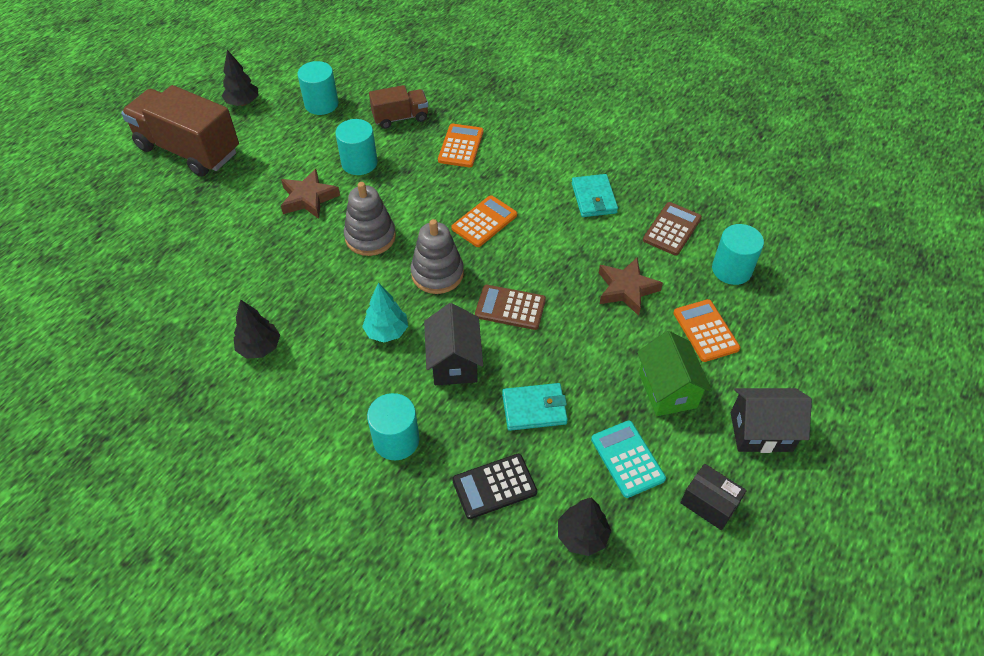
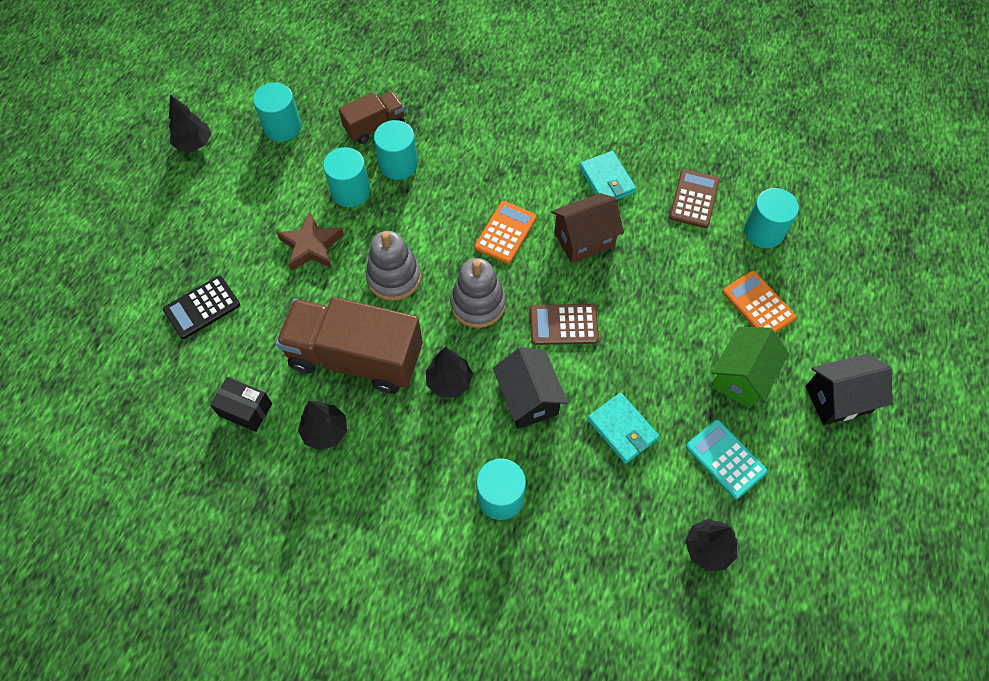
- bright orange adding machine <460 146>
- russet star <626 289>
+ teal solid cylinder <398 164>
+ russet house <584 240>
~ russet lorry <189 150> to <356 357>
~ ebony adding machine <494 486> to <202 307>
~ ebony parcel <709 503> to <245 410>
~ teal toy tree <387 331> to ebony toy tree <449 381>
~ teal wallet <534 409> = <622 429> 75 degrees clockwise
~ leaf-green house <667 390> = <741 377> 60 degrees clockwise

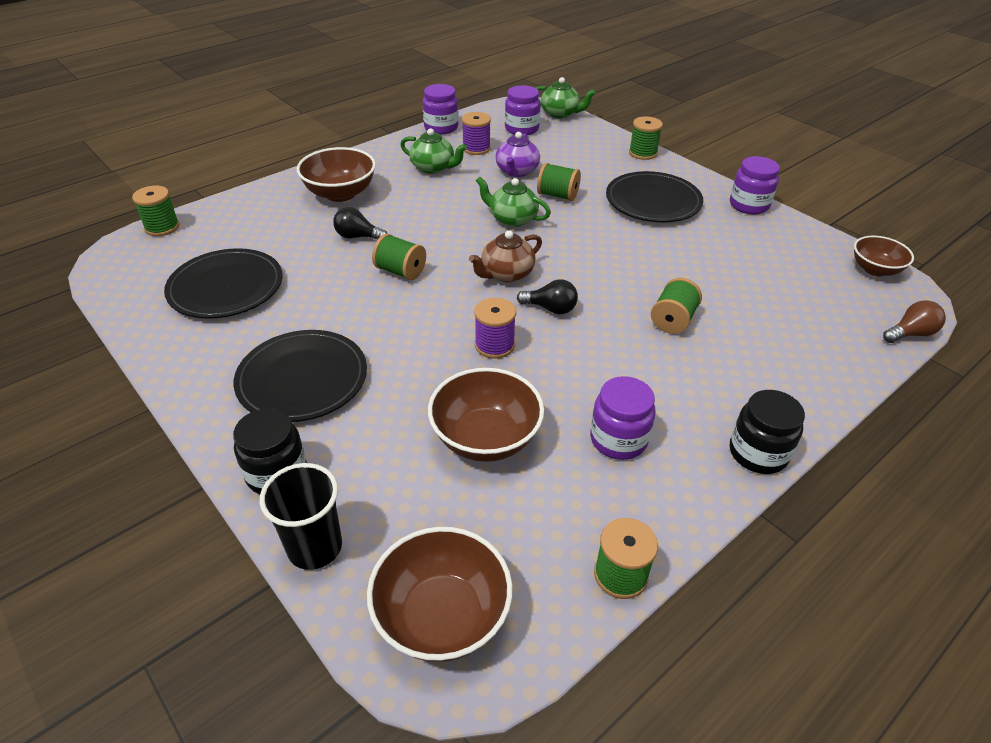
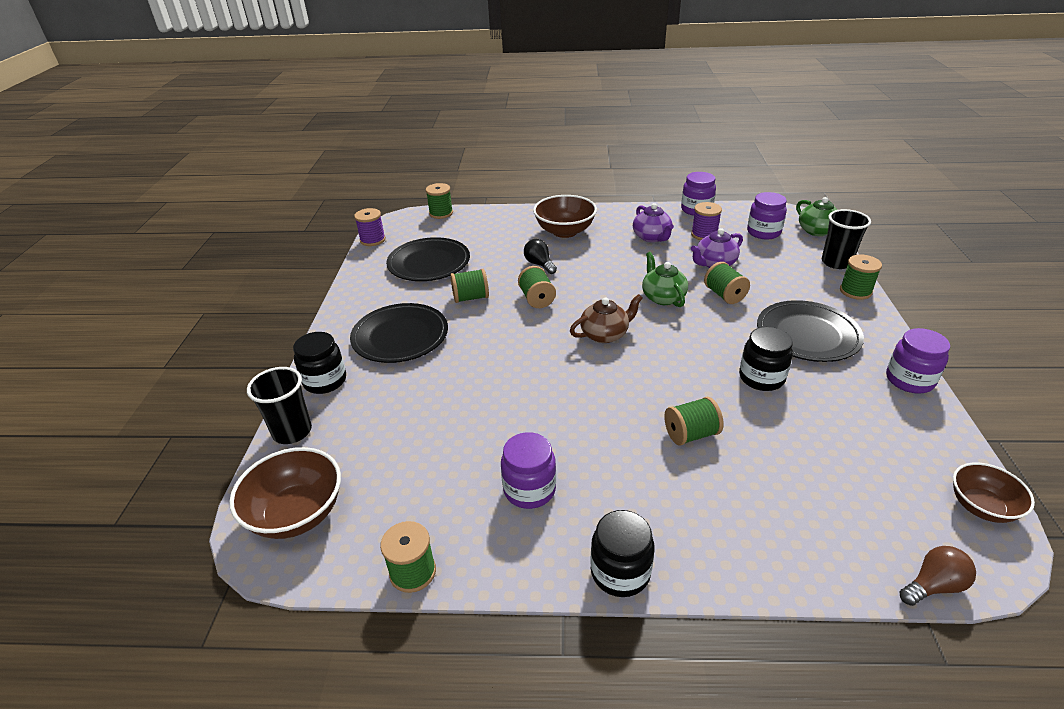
- russet deep dish <486 438>
- ebony bulb <550 308>
+ leaf-green spool <471 298>
+ ebony jar <761 378>
+ ebony cup <836 262>
~ purple spool <494 345> to <372 240>
~ leaf-green tea pot <433 168> to purple tea pot <652 237>
~ russet tea pot <506 274> = <605 334> 150 degrees clockwise
~ russet bulb <910 334> = <933 585> 45 degrees counterclockwise

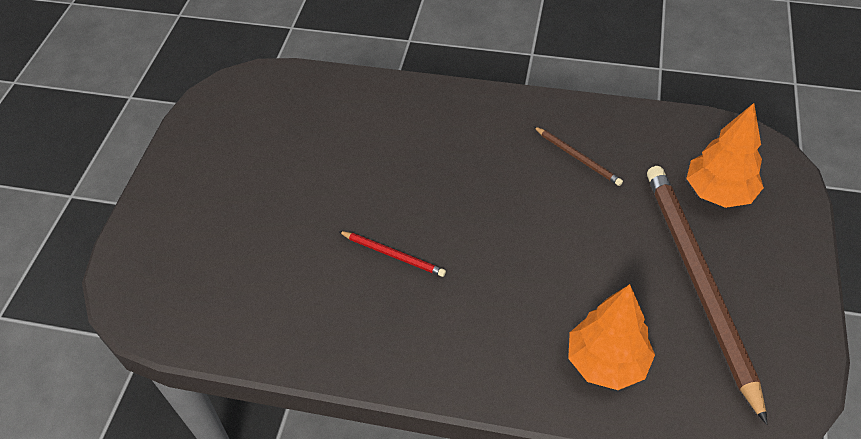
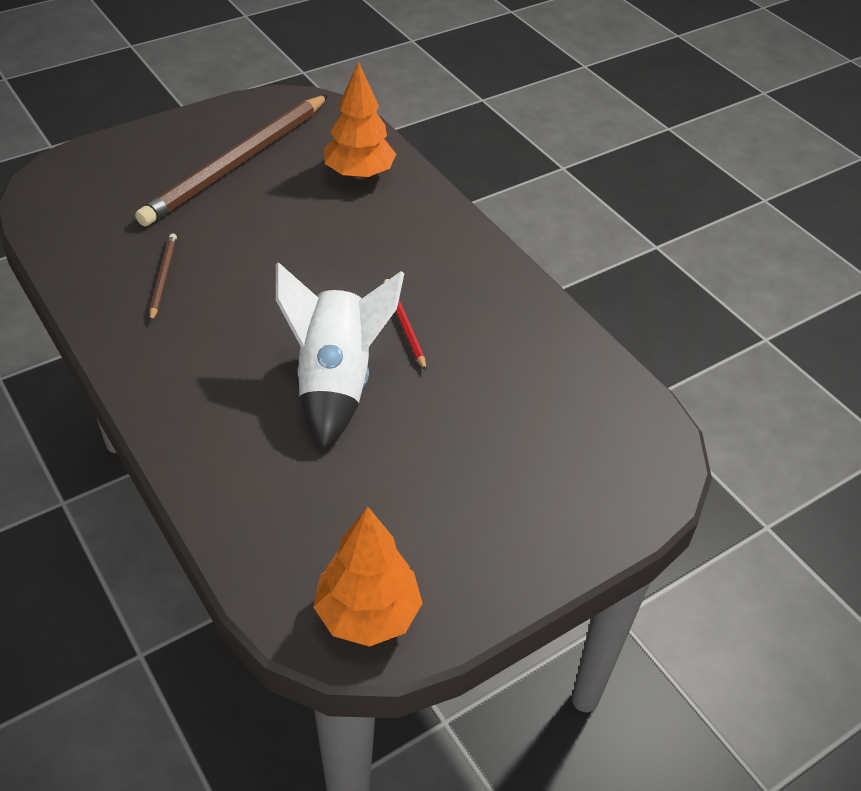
+ snow-white toy rocket <335 383>
~ bright orange toy tree <718 193> to <368 614>

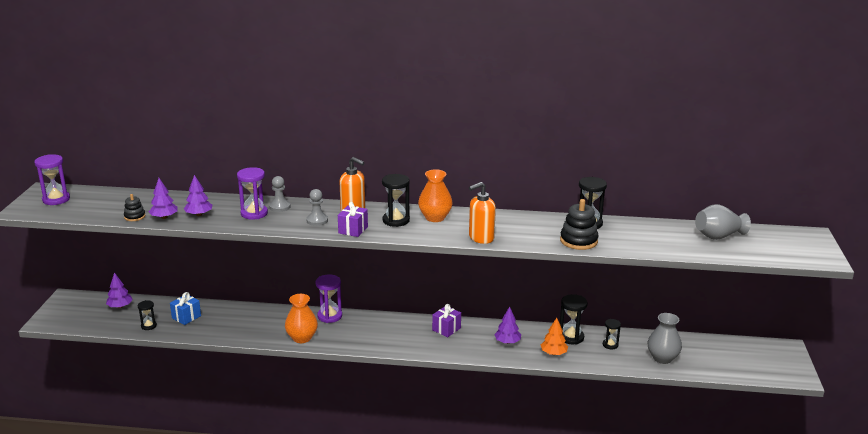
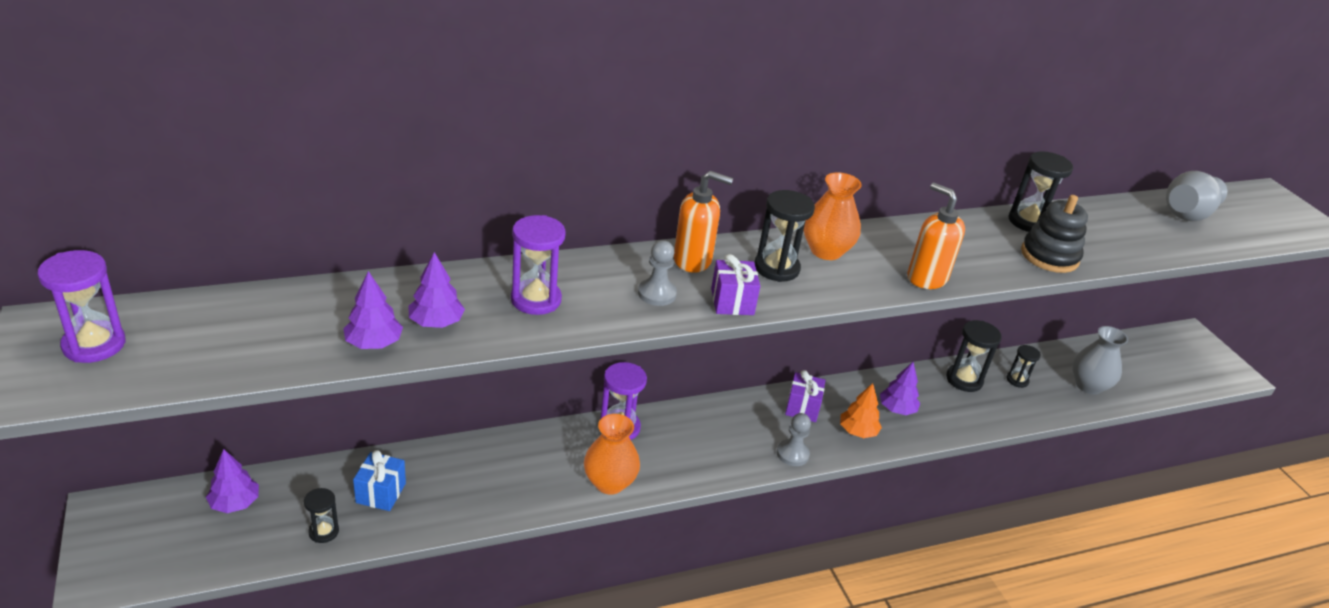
- ebony stacking rings <134 216>
~ ash-grey game pawn <280 207> to <792 454>
~ bright orange toy tree <553 353> to <857 431>
~ bright orange soap pump <481 238> = <926 278> 105 degrees clockwise

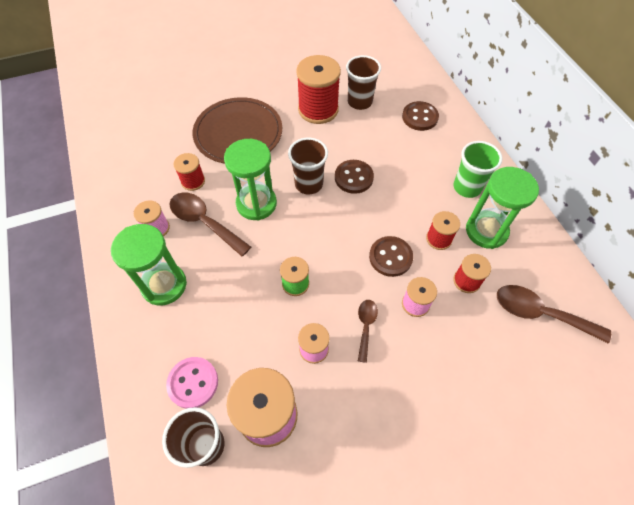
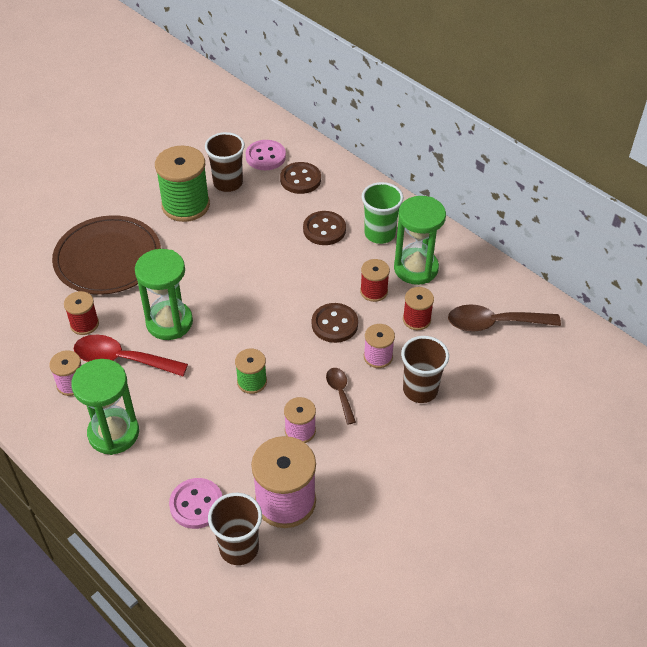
+ rose-pink button <265 156>
~ russet cup <308 184> to <420 390>
~ russet button <353 177> to <324 229>
~ russet teaspoon <205 222> to red teaspoon <122 359>
~ red spool <318 109> to leaf-green spool <185 205>

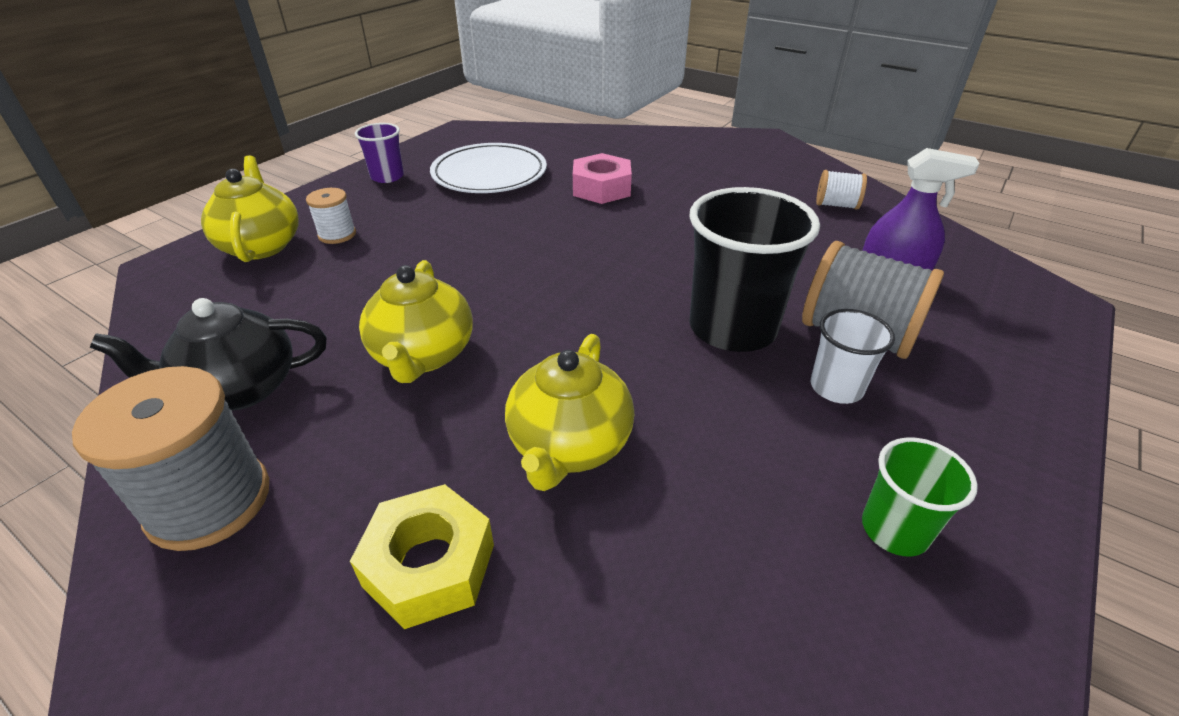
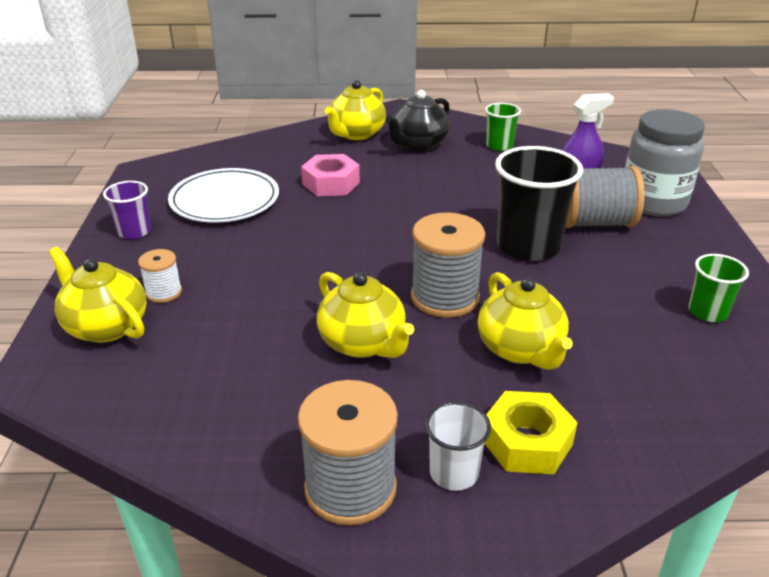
+ bright yellow tea pot <356 134>
+ ash-grey spool <444 297>
+ ash-grey jar <653 202>
~ ebony tea pot <239 389> to <418 144>
~ snow-white cup <836 387> to <454 473>
~ snow-white spool <836 205> to leaf-green cup <499 146>

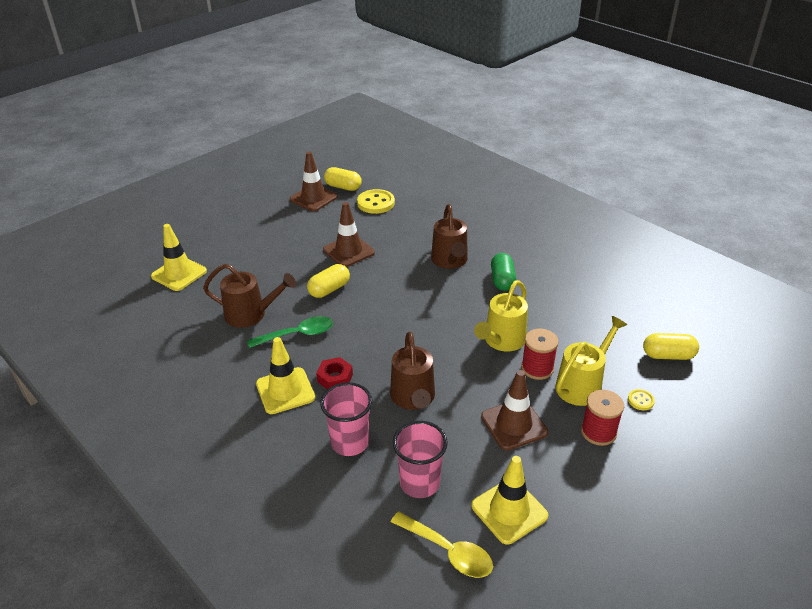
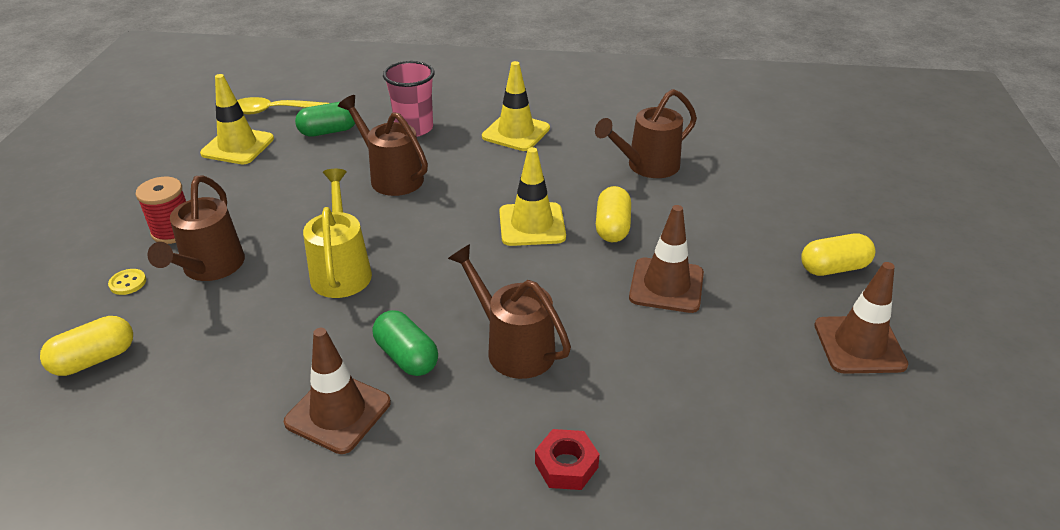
- leaf-green teaspoon <297 334>
- bright yellow button <376 203>
- red spool <537 368>
~ bright yellow traffic cone <179 274> to <532 225>
~ red hexagon nut <335 378> to <566 465>
~ bright yellow pill <343 187> to <833 268>
~ russet traffic cone <514 424> to <338 412>
~ rose-pink cup <419 483> to leaf-green pill <328 131>
~ bright yellow sprinkling can <582 384> to russet sprinkling can <210 268>

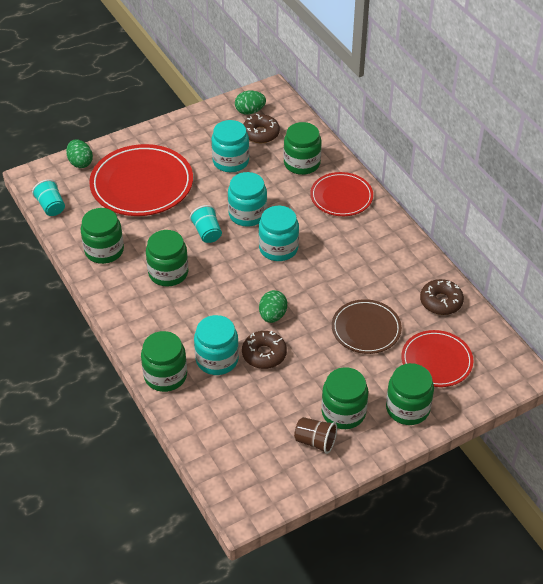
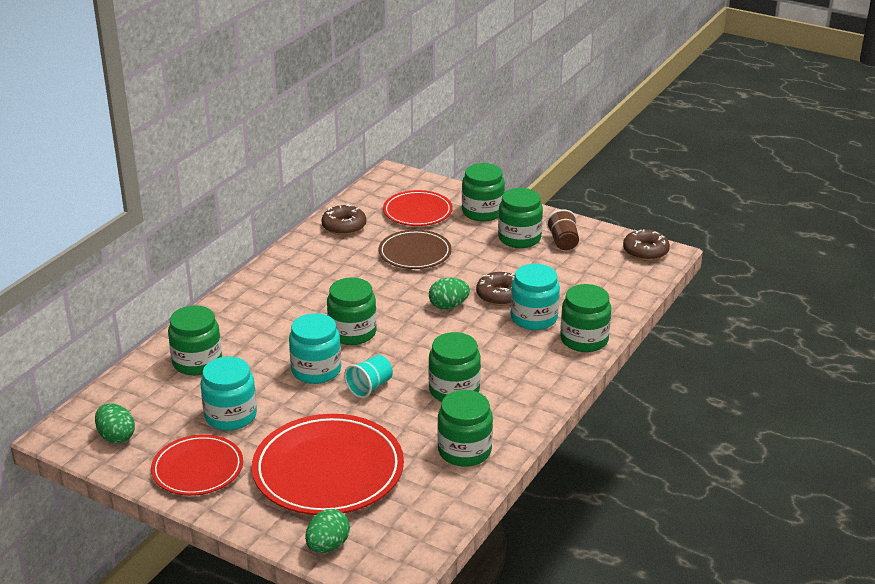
- teal cup <51 207>
~ russet donut <261 133> to <645 251>
~ red dinner plate <341 197> to <197 469>
~ teal jar <278 248> to leaf-green jar <352 333>

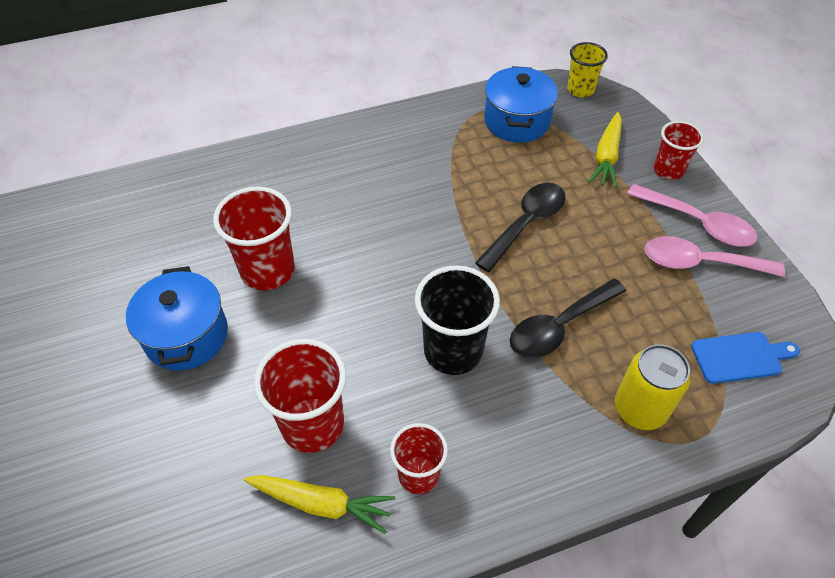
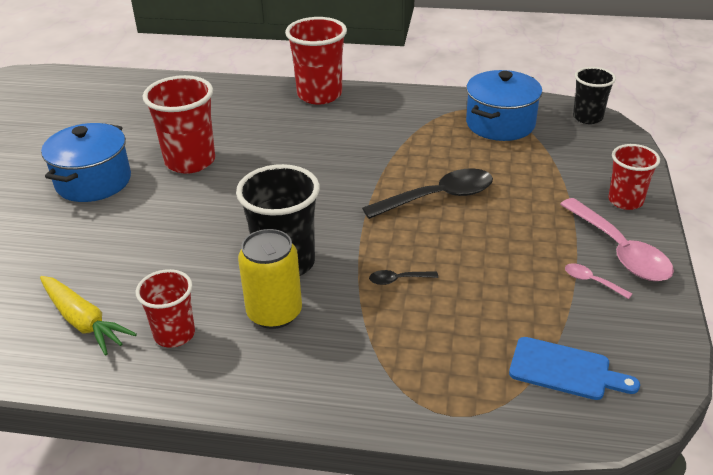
- bright yellow root vegetable <606 156>
~ red cup <312 425> to <319 95>
~ bright yellow can <640 409> to <274 313>
~ bright yellow cup <580 90> to ebony cup <587 117>
~ ebony teaspoon <559 327> = <398 280> x0.44
~ rose-pink teaspoon <700 263> = <591 281> x0.44

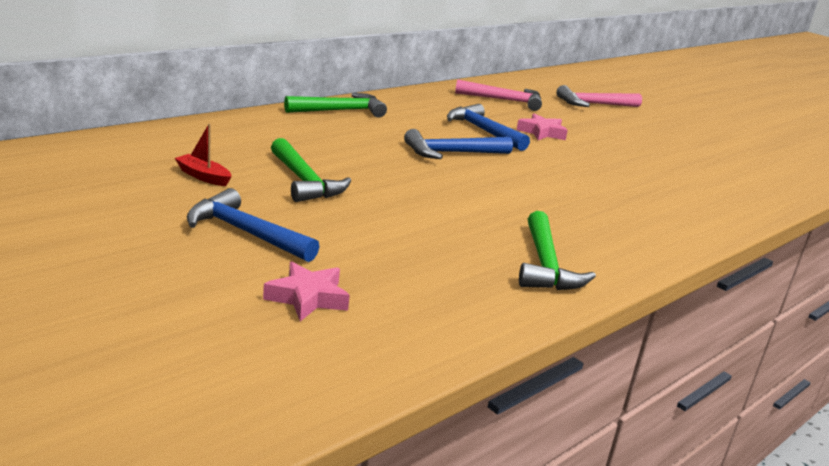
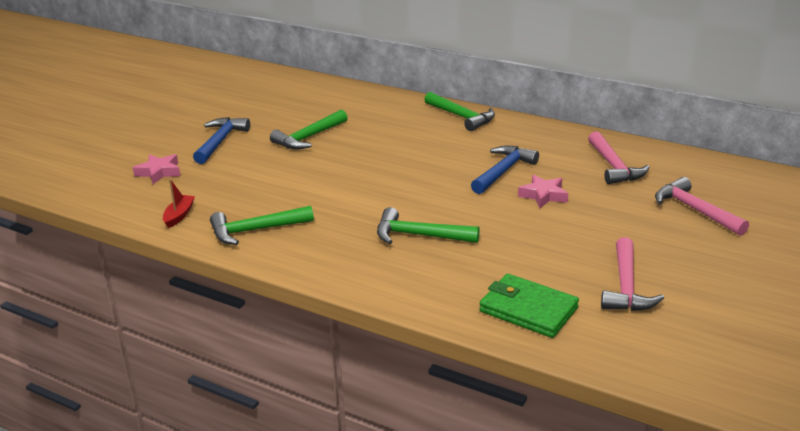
- blue carpenter's hammer <452 153>
+ leaf-green carpenter's hammer <419 235>
+ leaf-green wallet <528 309>
+ rose-pink carpenter's hammer <626 286>
~ red sailboat <203 176> to <179 215>

